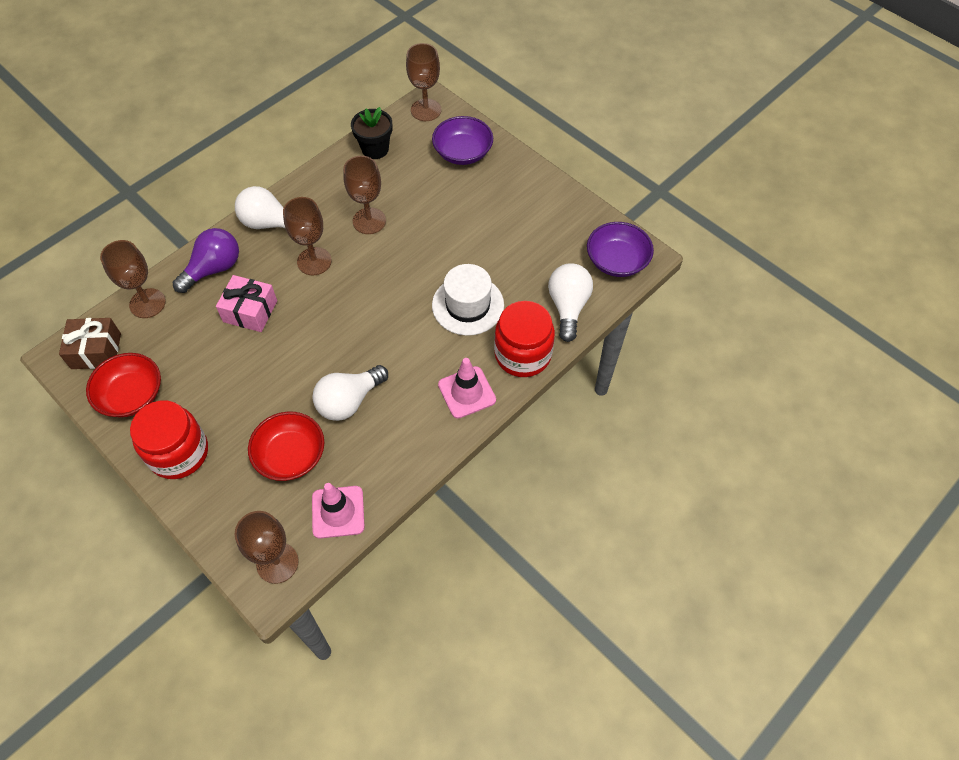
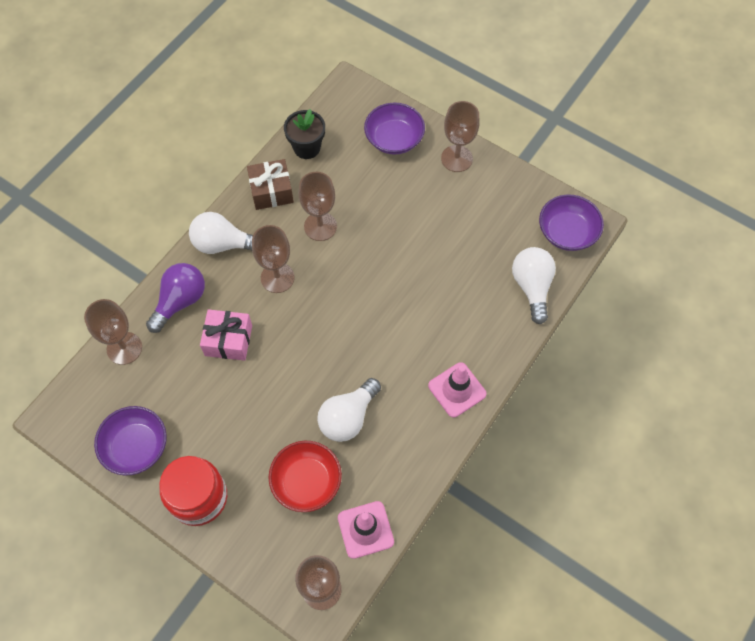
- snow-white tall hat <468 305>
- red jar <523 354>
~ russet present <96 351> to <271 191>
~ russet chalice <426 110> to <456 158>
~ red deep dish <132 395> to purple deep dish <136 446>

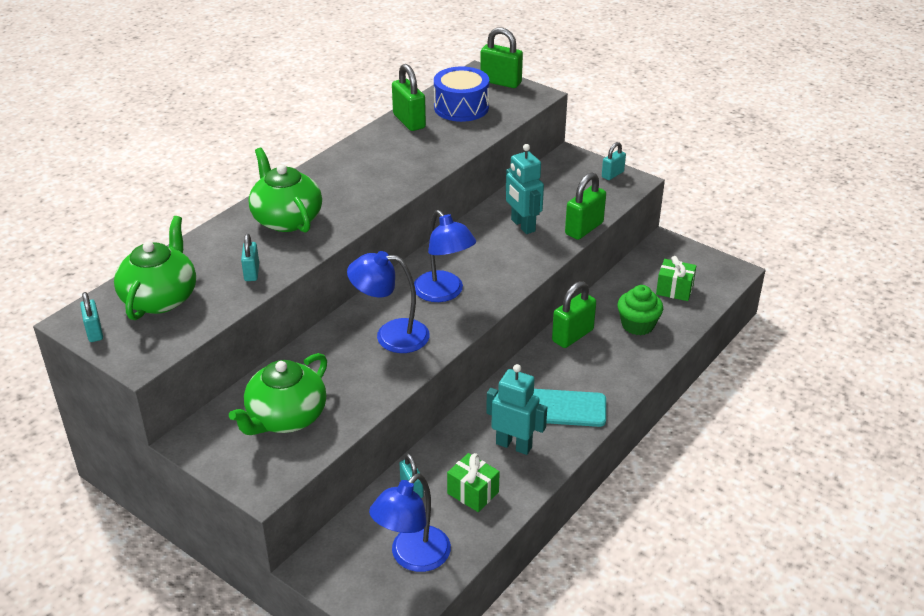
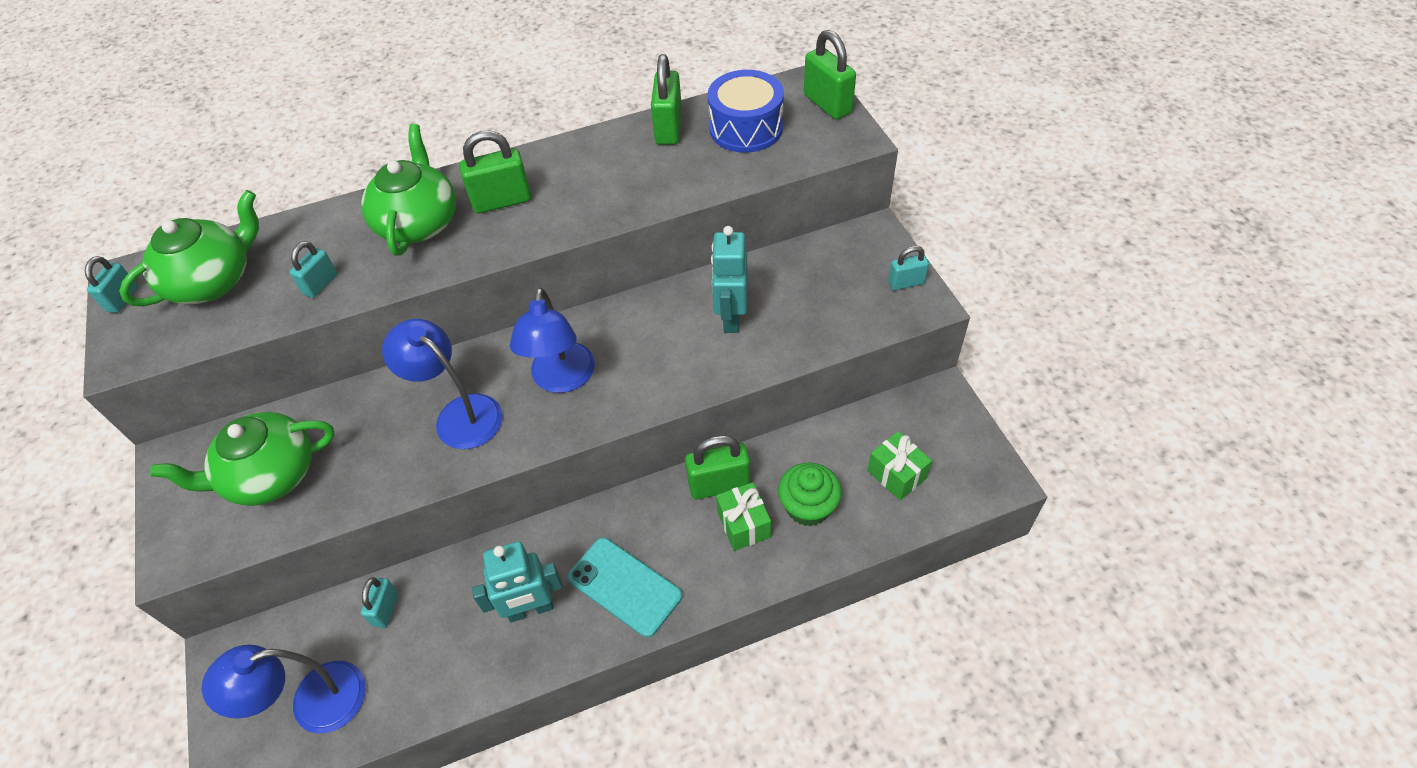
~ leaf-green present <473 493> to <743 525>
~ leaf-green small lock <584 228> to <502 201>
~ teal robot <514 445> = <531 609> 105 degrees clockwise

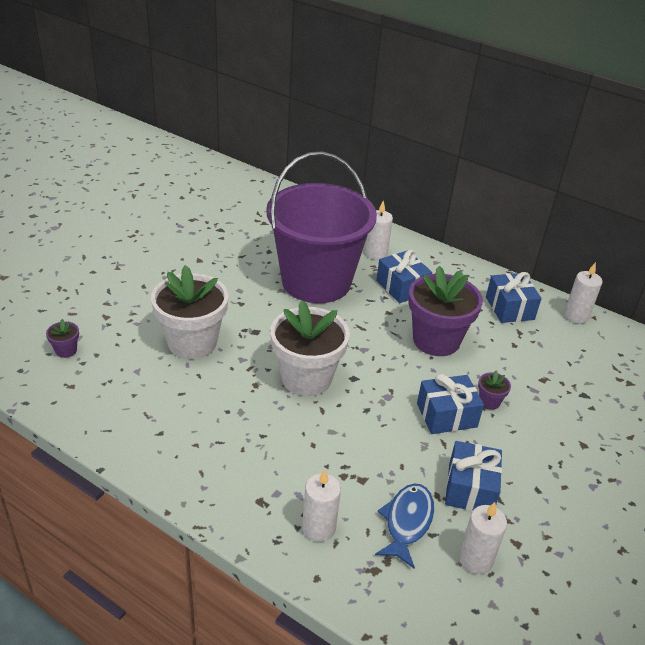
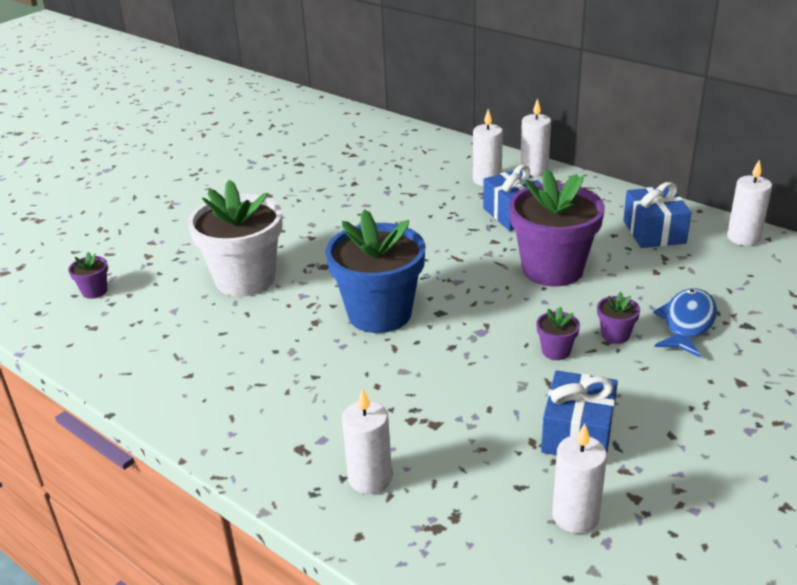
- purple bucket <316 282>
+ snow-white wax candle <534 169>
~ blue fish figure <407 522> to <687 323>
~ blue present <446 415> to purple flower pot <556 351>
~ snow-white flower pot <306 378> to blue flower pot <379 313>

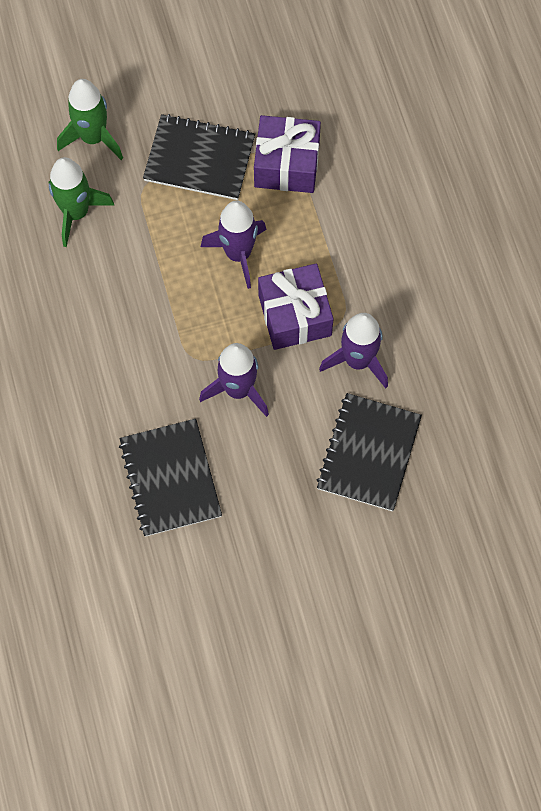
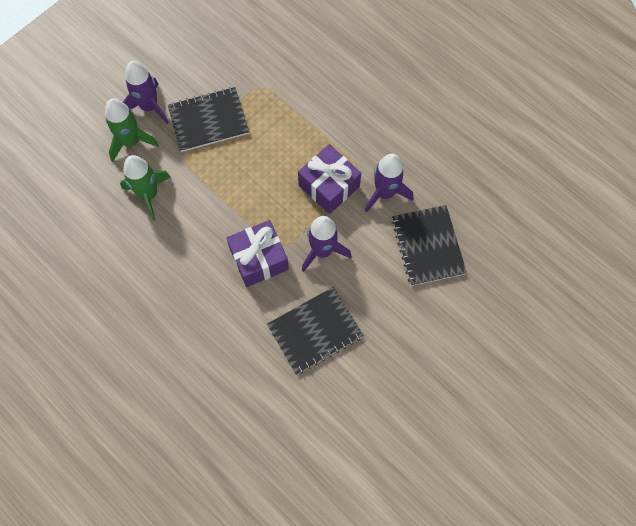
~ purple toy rocket <238 254> to <149 106>
~ purple present <287 164> to <259 259>
~ ebony notebook <170 478> = <315 331> 75 degrees counterclockwise

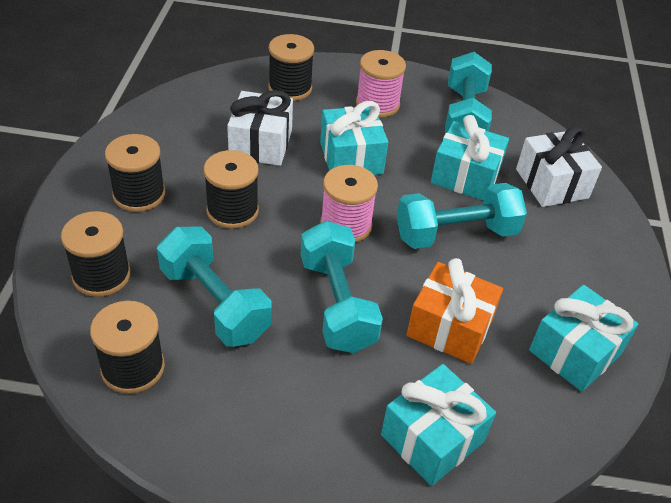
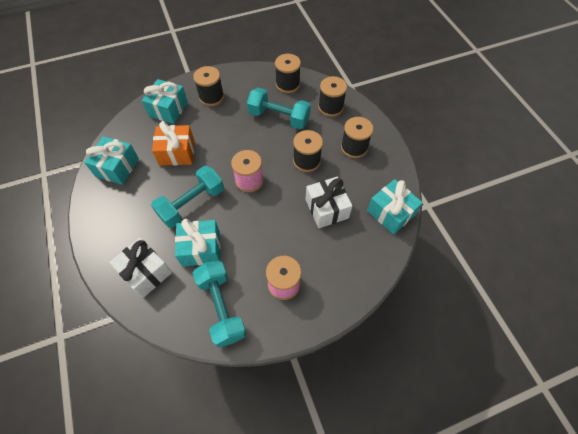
- teal dumbbell <337 303>
~ ebony spool <290 88> to <211 97>
~ teal present <351 158> to <390 213>

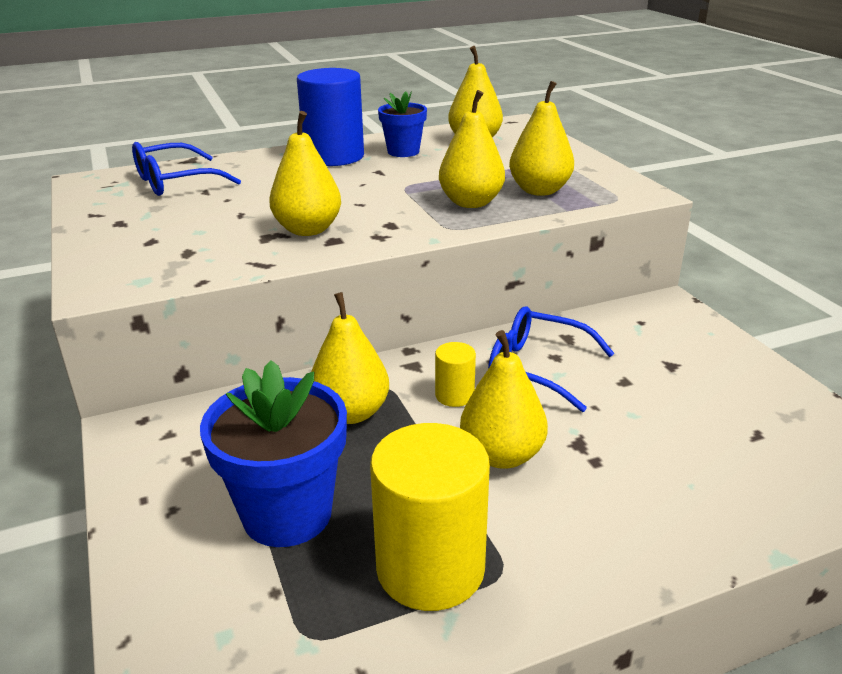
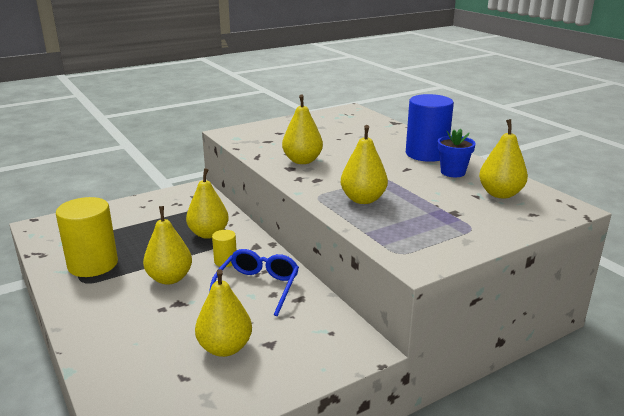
- blue eyeglasses <176 181>
- blue flower pot <287 514>
~ bright yellow pear fruit <539 190> to <225 348>

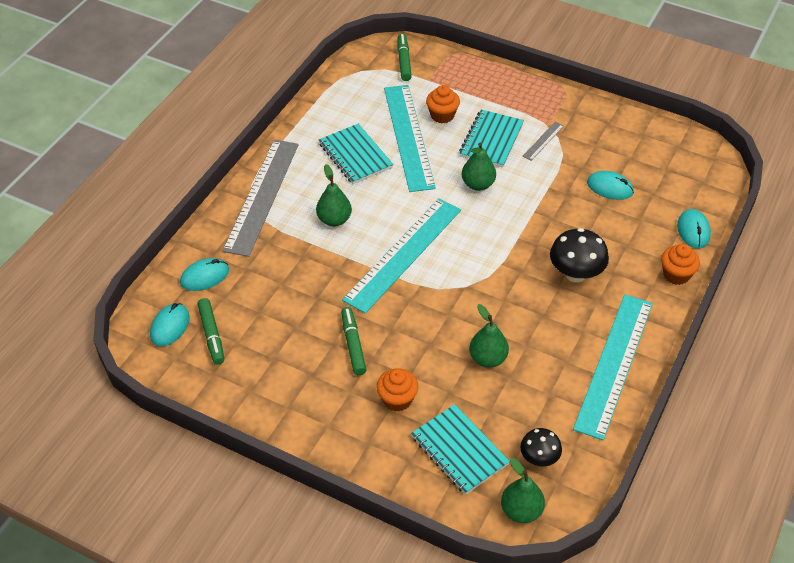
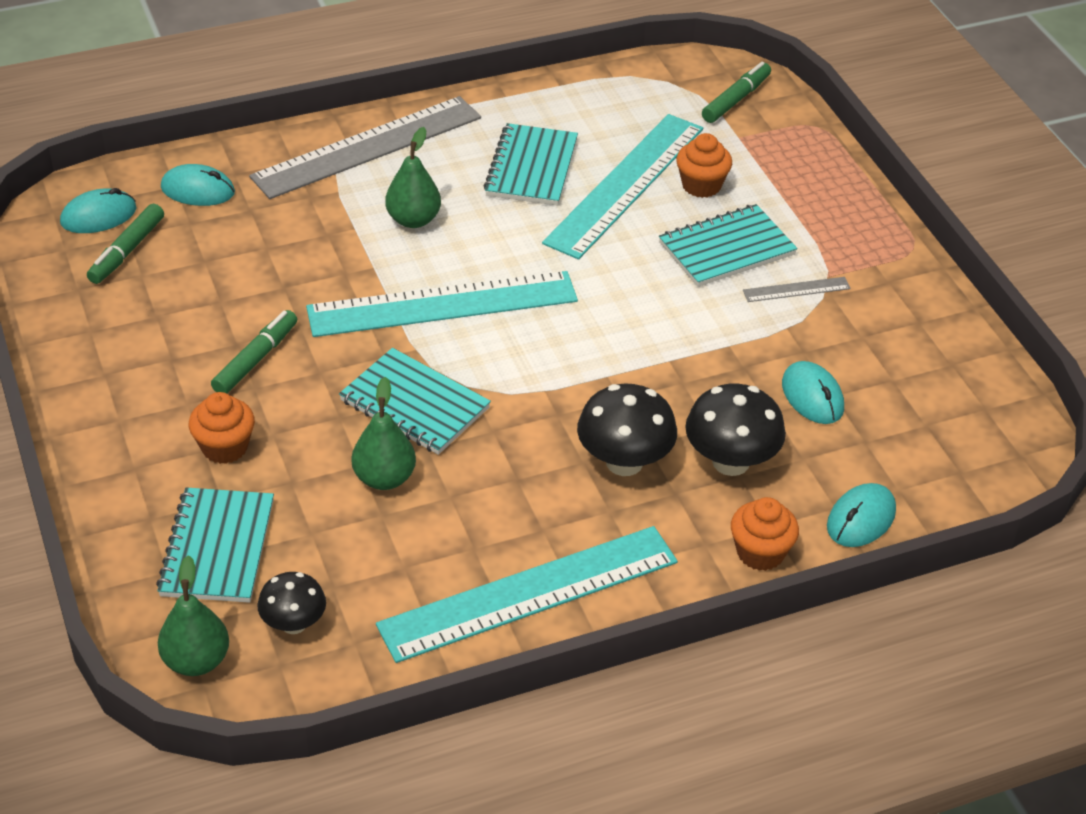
- leaf-green pear fruit <478 184>
+ teal notebook <414 404>
+ ebony toadstool <730 462>

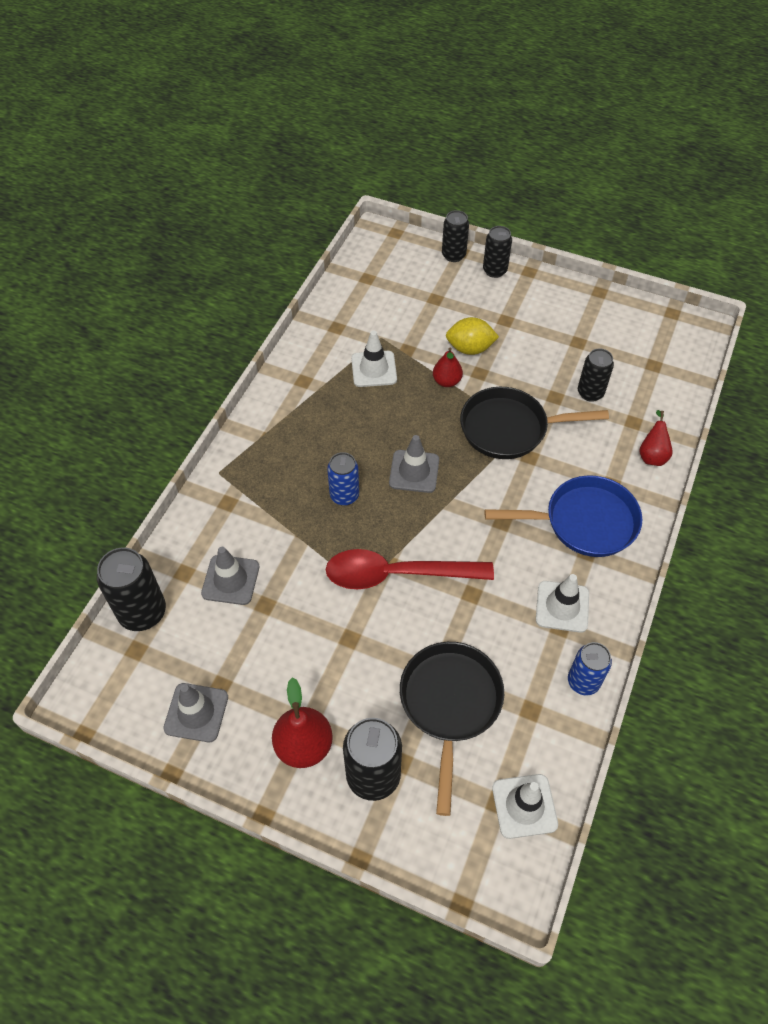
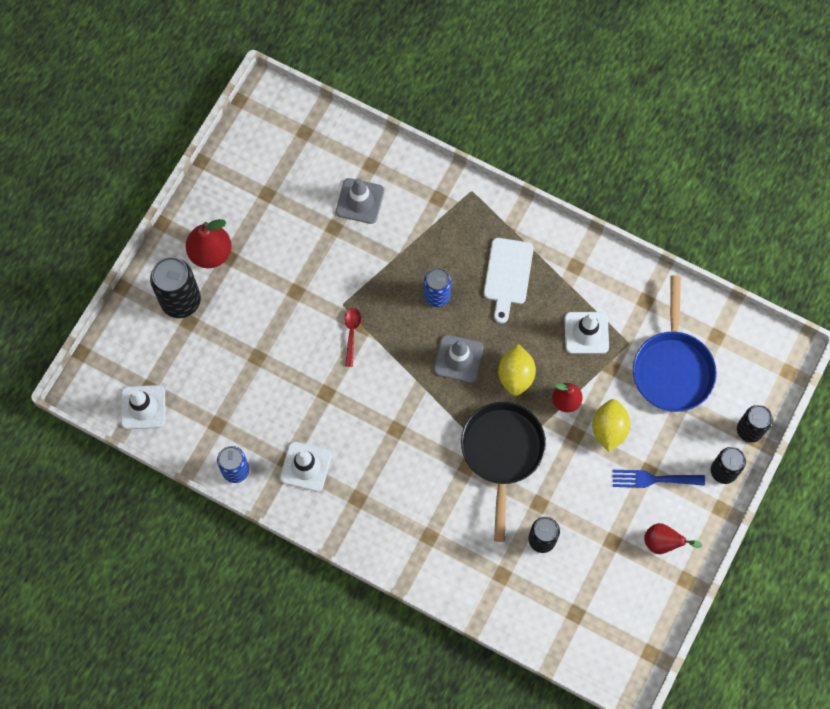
- ebony can <142 612>
- ash-grey traffic cone <196 712>
- ebony pan <450 704>
+ snow-white chopping board <507 275>
+ bright yellow toy lemon <515 375>
+ blue table fork <653 479>
~ blue pan <584 522> to <672 368>
~ red pear fruit <652 455> to <663 543>
~ red teaspoon <396 574> = <351 333> x0.42

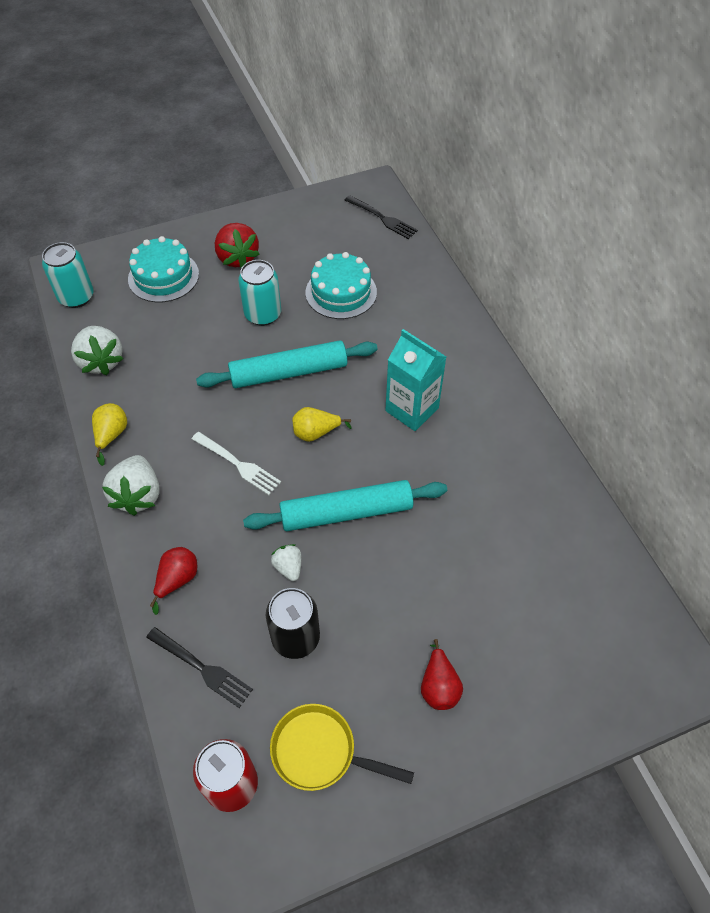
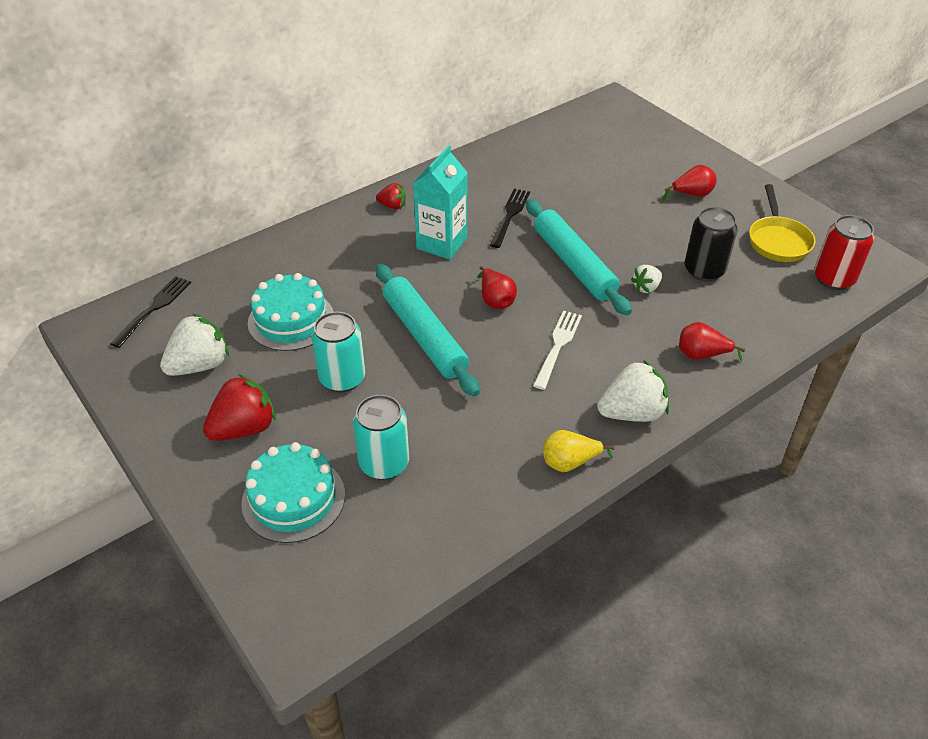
+ red berry <392 206>
~ teal can <76 297> to <384 463>
~ snow-white berry <101 361> to <200 365>
~ ebony table fork <201 668> to <510 216>
~ bright yellow pear fruit <316 433> to red pear fruit <495 300>

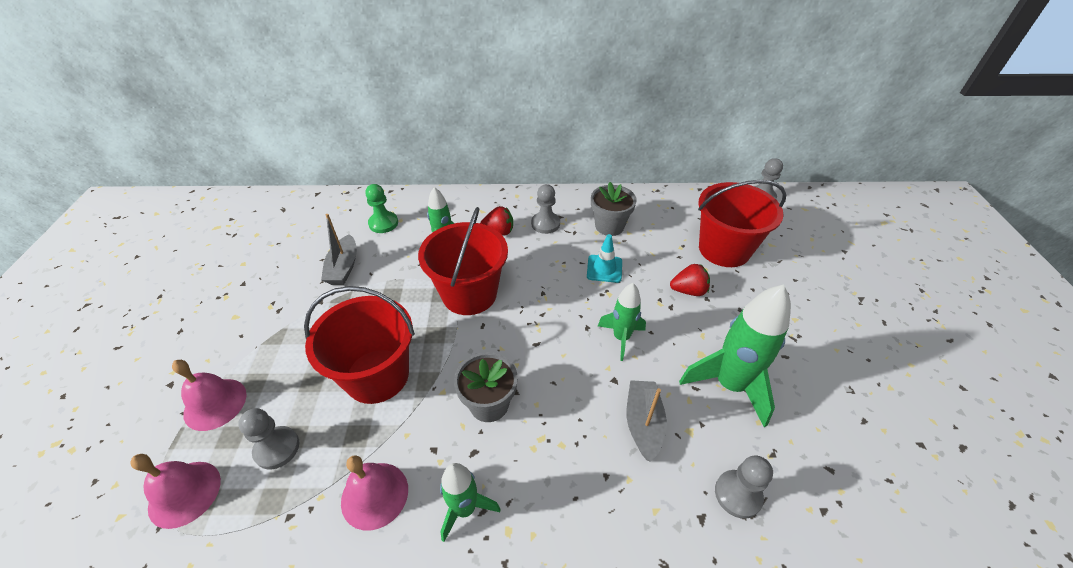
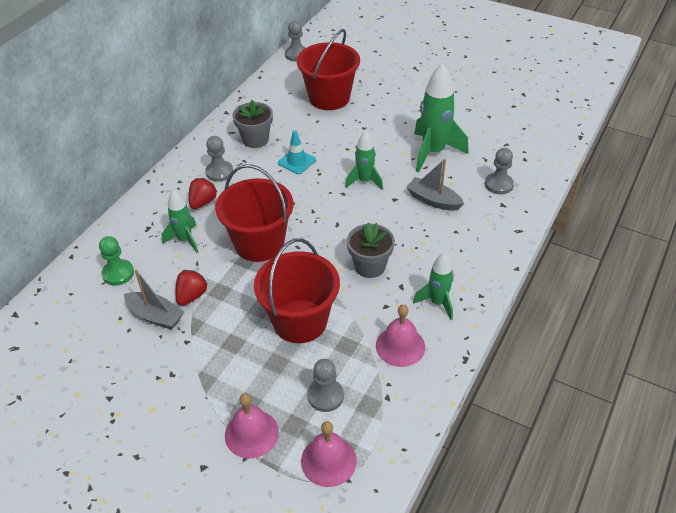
~ red berry <688 291> to <191 296>

